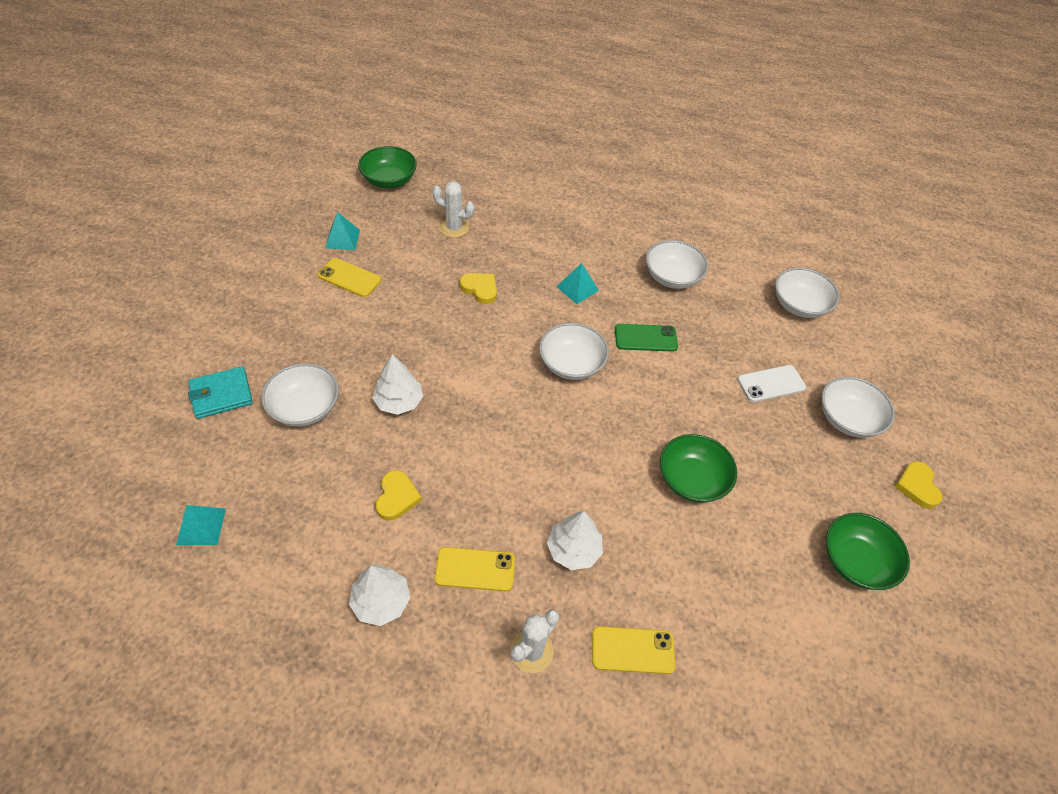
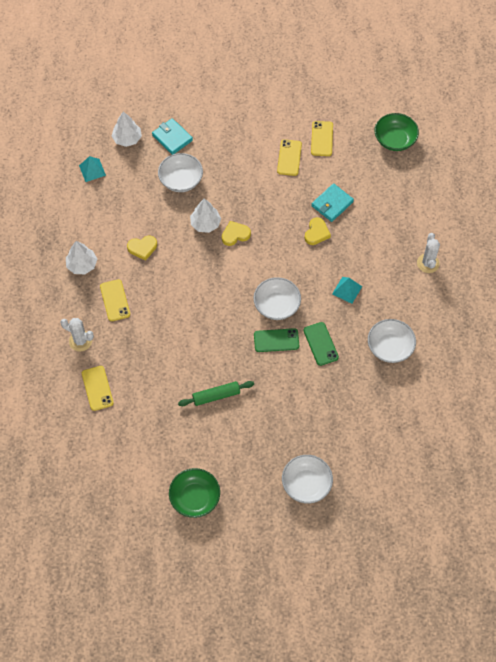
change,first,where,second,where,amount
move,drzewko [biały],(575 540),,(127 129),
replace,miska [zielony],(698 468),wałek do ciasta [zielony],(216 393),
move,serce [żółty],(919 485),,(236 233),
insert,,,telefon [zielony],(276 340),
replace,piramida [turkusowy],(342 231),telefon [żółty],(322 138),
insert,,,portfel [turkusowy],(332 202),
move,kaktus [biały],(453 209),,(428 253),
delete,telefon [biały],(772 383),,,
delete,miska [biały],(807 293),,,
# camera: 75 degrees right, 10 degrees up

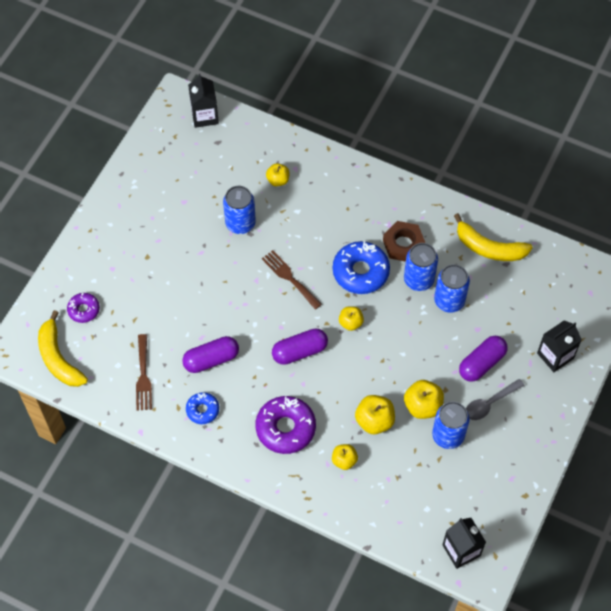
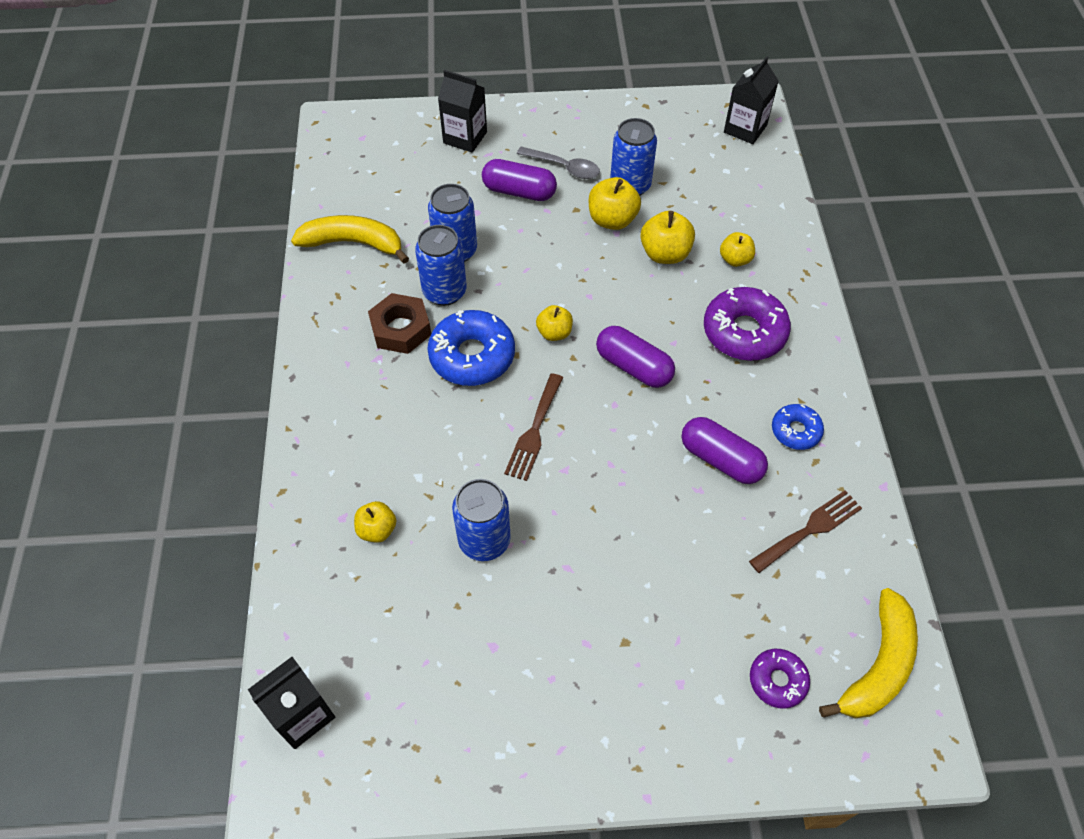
change,first,where,second,where,amount
rotate,banan [żółty],(493 237),,(350 239),75 degrees counterclockwise
# camera: 120 degrees left, 5 degrees down

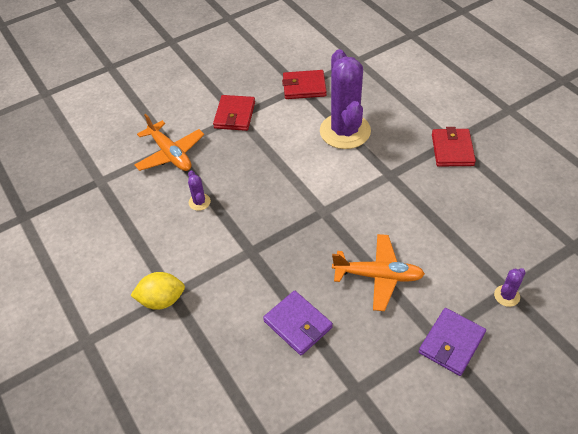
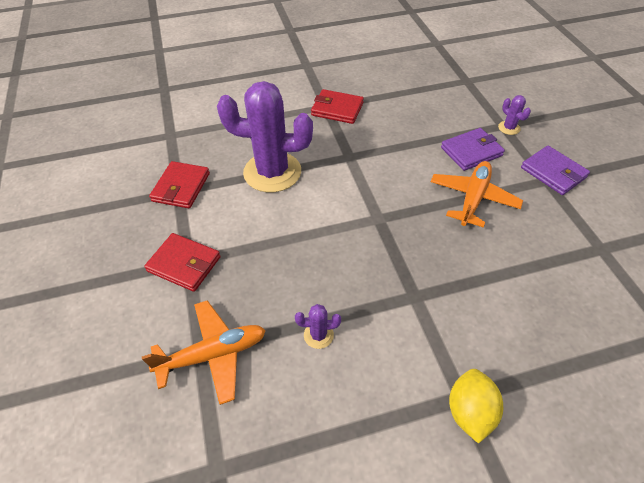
change,first,where,second,where,amount
move,portfel [fioletowy],(298 323),,(473 149),
# camera: 75 degrees left, 0 degrees up

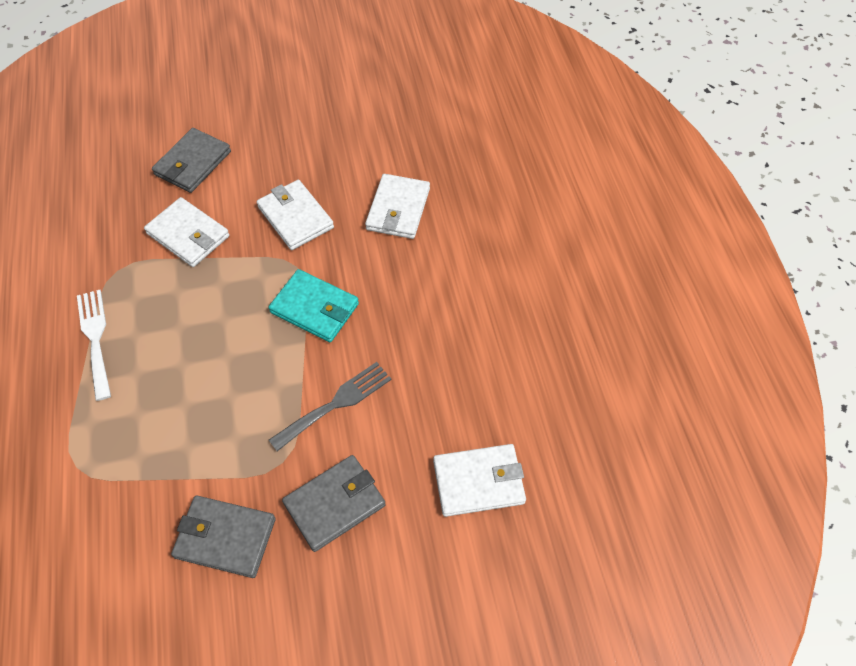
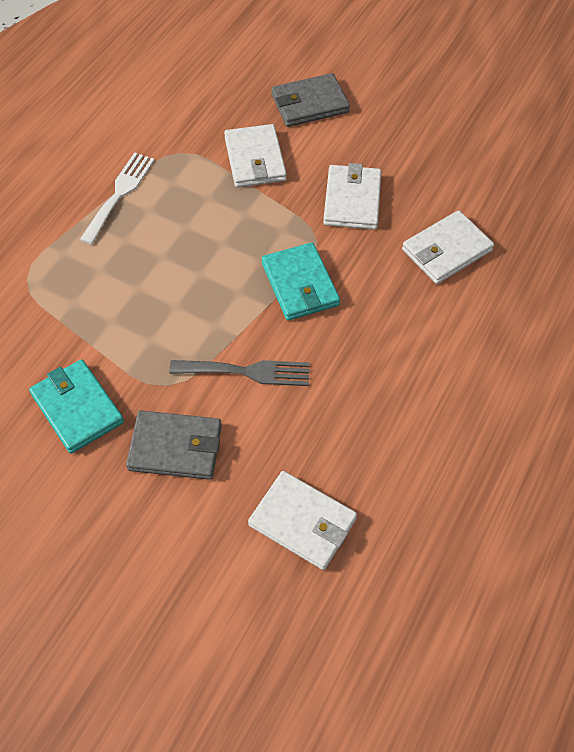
change,first,where,second,where,amount
recolor,portfel [szary],(223 536),portfel [turkusowy],(76 406),
# camera: 40 degrees right, 0 degrees up

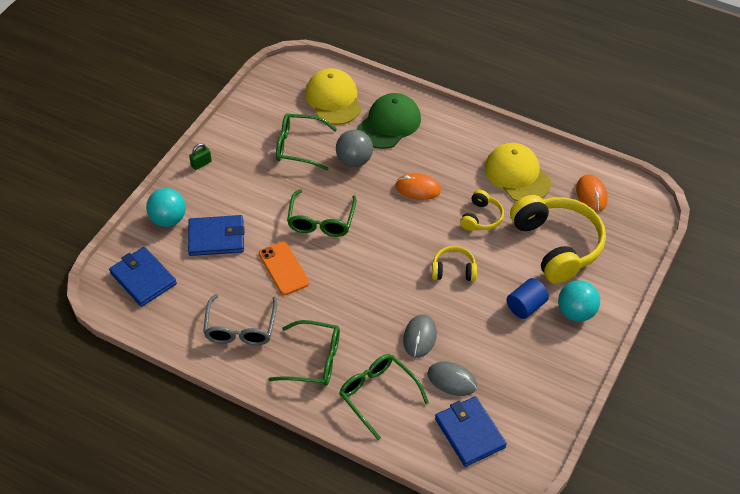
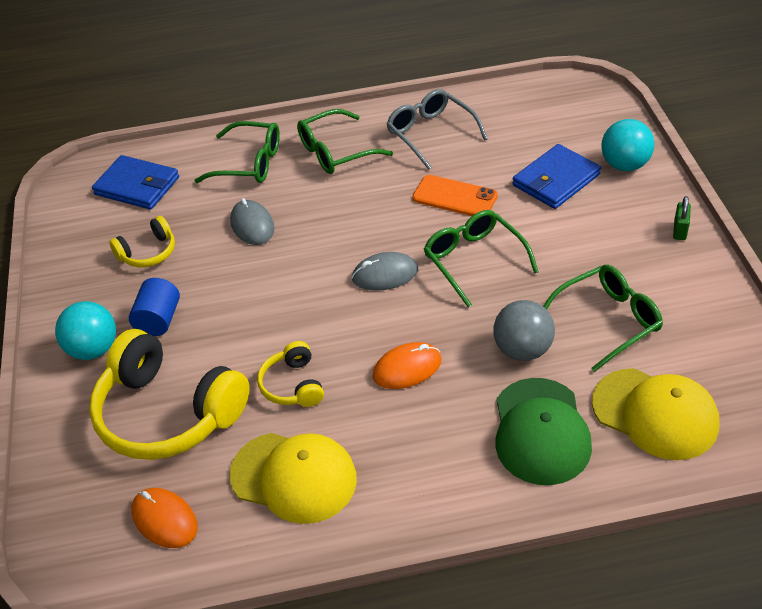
change,first,where,second,where,amount
move,słuchawki [żółty],(454 263),,(142 241),
move,myszka [szary],(452 378),,(385 271),
delete,portfel [niebieski],(143 277),,,
# camera: 145 degrees right, 5 degrees down

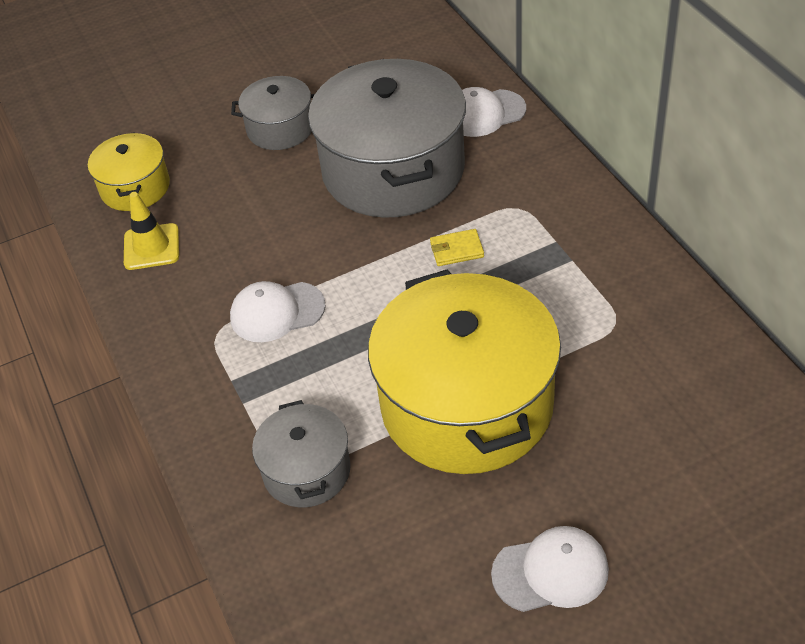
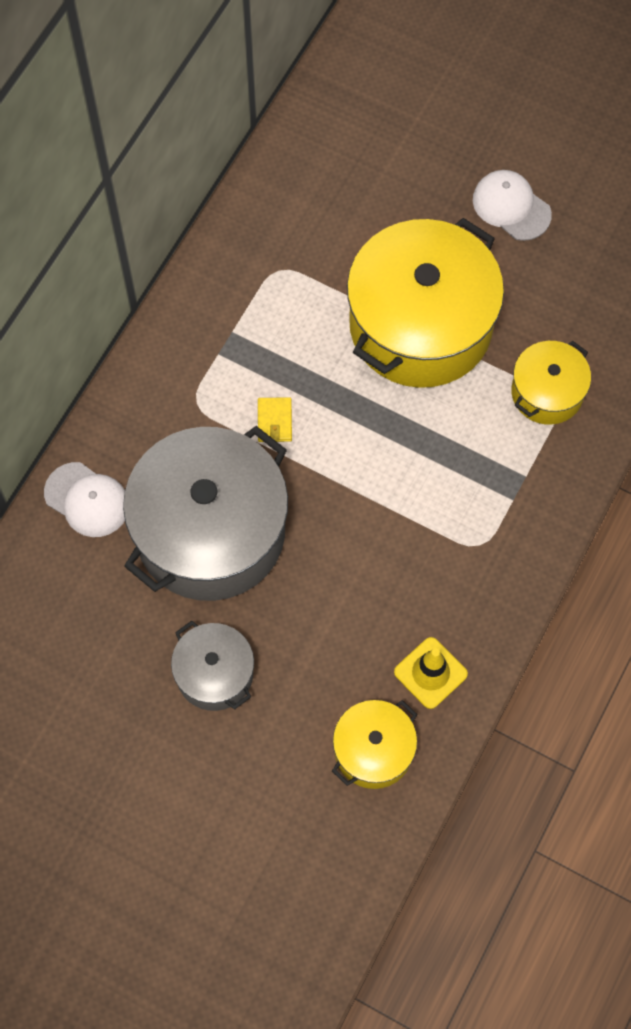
change,first,where,second,where,amount
rotate,portfel [żółty],(457 247),,(275 419),45 degrees clockwise
recolor,garnek [szary],(301 453),garnek [żółty],(551 383),
delete,czapka [biały],(278 311),,,
# camera: 130 degrees left, 20 degrees up

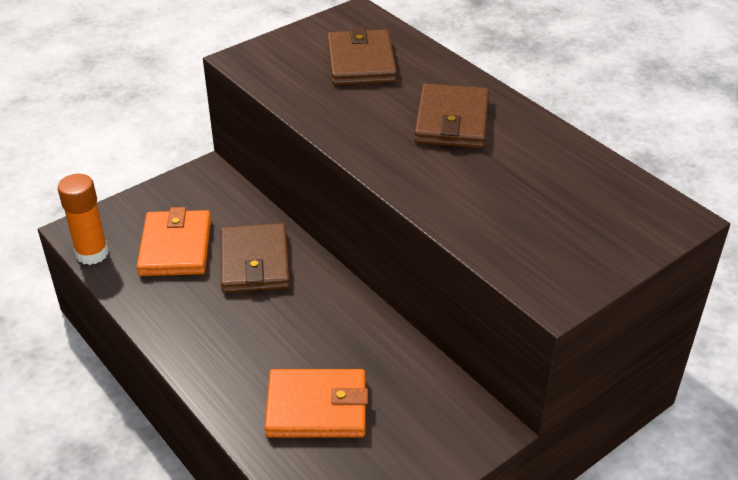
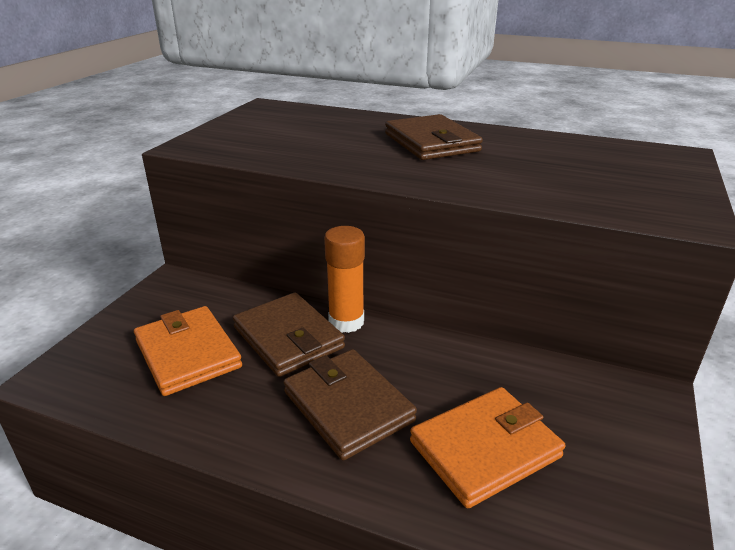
change,first,where,second,where,amount
move,portfel [brązowy],(362 56),,(350 405),
move,klej w sztyfcie [pomarańczowy],(83 219),,(344 279),
# camera: 30 degrees left, 10 degrees down

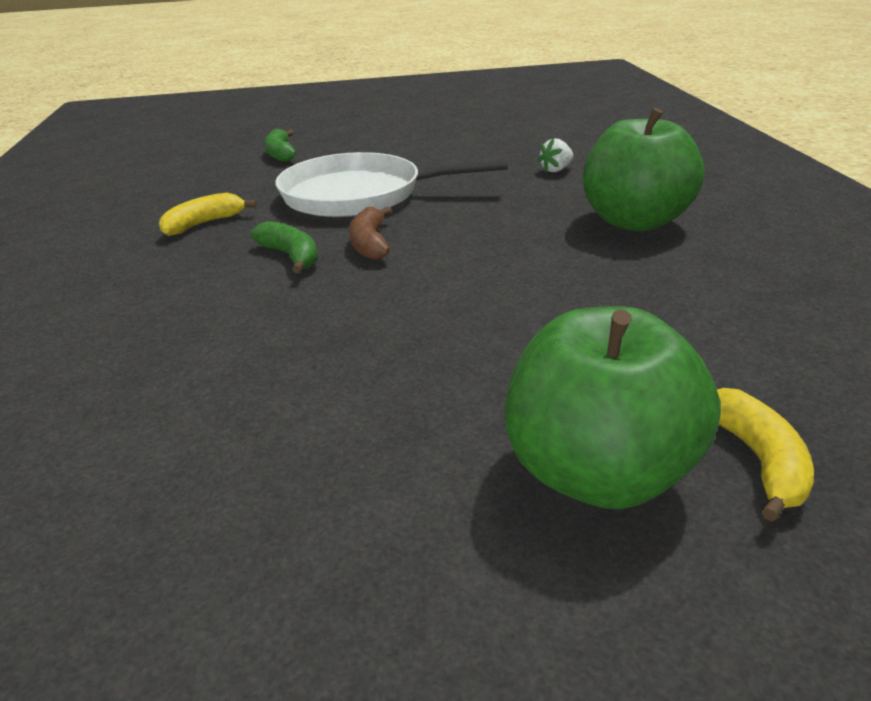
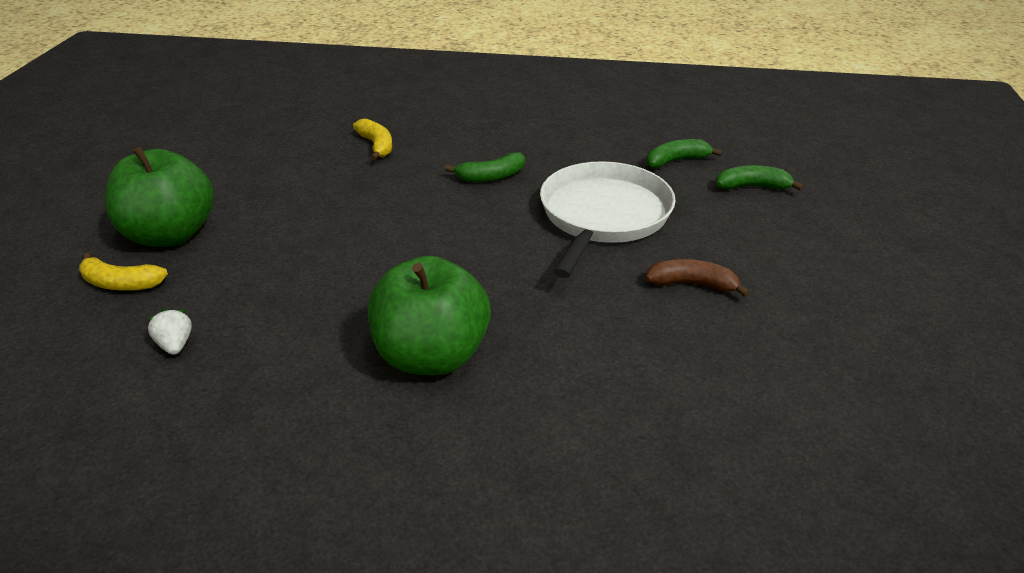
change,first,where,second,where,amount
move,truskawka [biały],(555 155),,(170 331),
move,banan [żółty],(208 214),,(372 139),
move,banan [brązowy],(370 233),,(697 278),
insert,,,banan [zielony],(684 153),
# camera: 105 degrees right, 5 degrees up

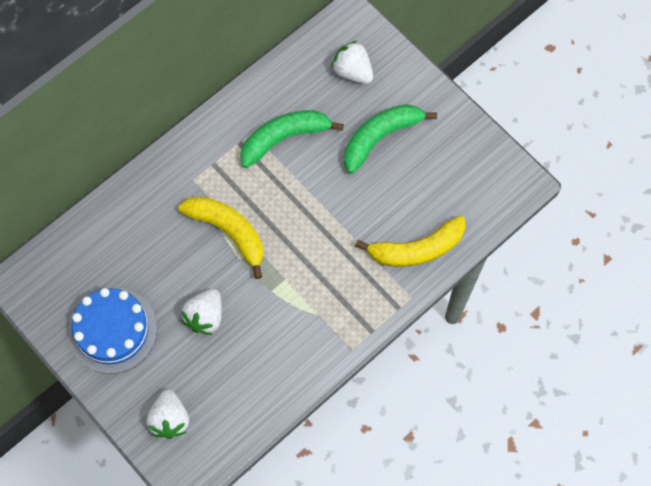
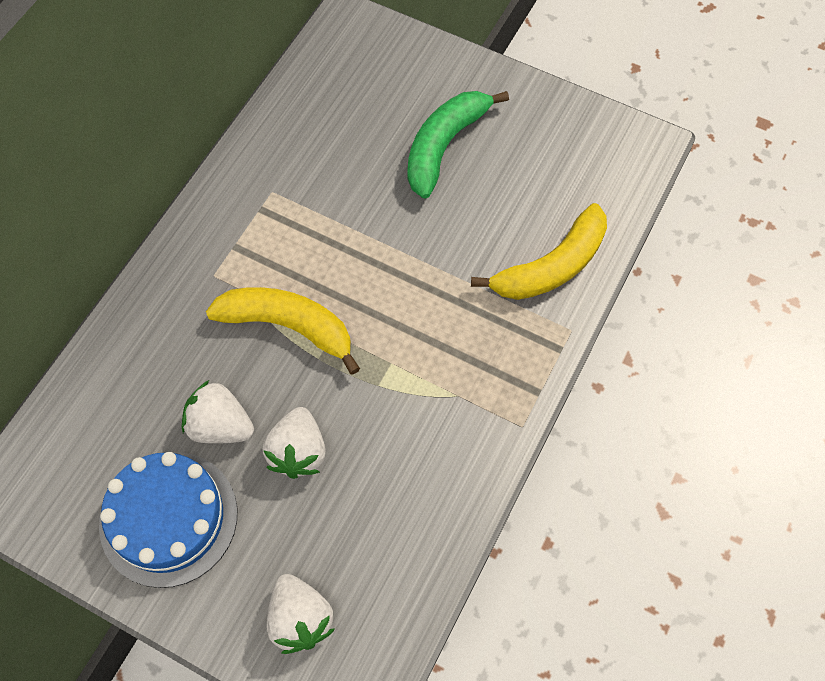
change,first,where,second,where,amount
move,truskawka [biały],(352 62),,(218 412),
delete,banan [zielony],(292 139),,,
# camera: 20 degrees left, 5 degrees down

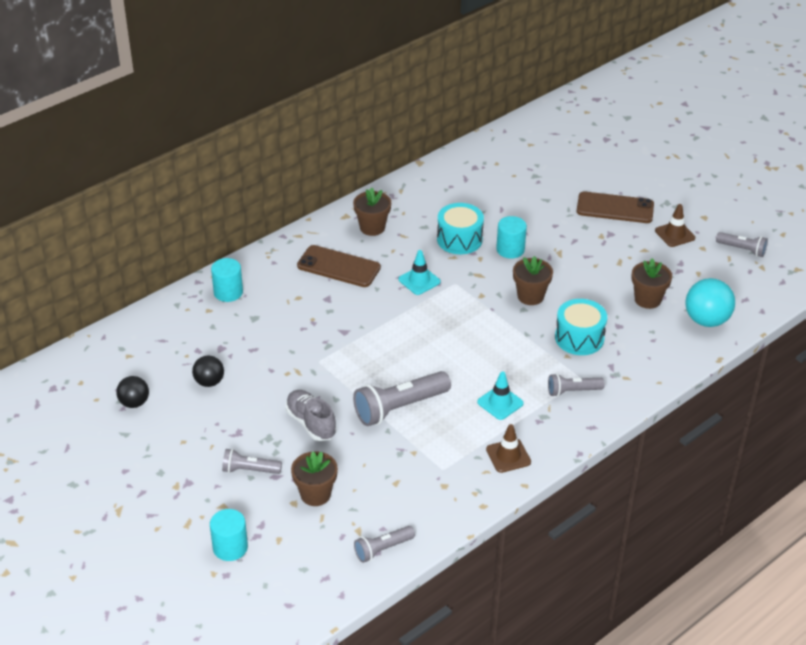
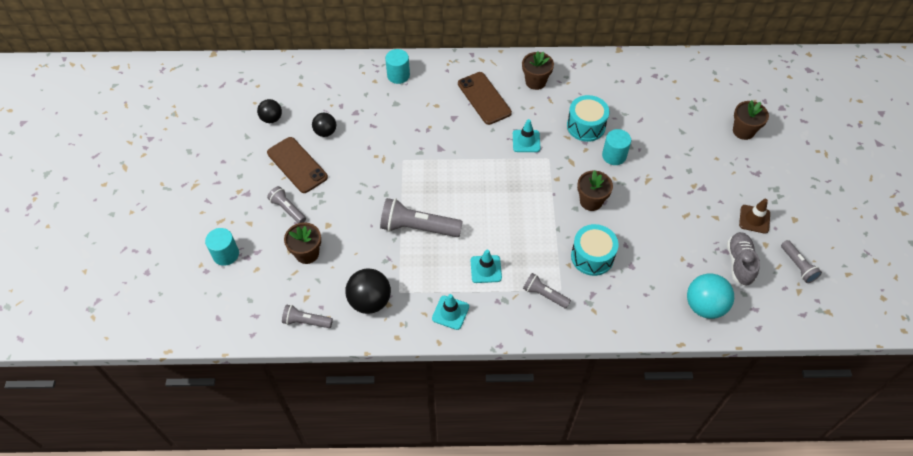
change,first,where,second,where,amount
move,telefon [brązowy],(615 207),,(297 165),
insert,,,piłka [czarny],(368 291),
recolor,pachołek [brązowy],(508 448),pachołek [turkusowy],(450 312),
move,but [szary],(311 415),,(743 259),
move,doniczka [brązowy],(651 283),,(751 120),
# camera: 40 degrees right, 15 degrees up

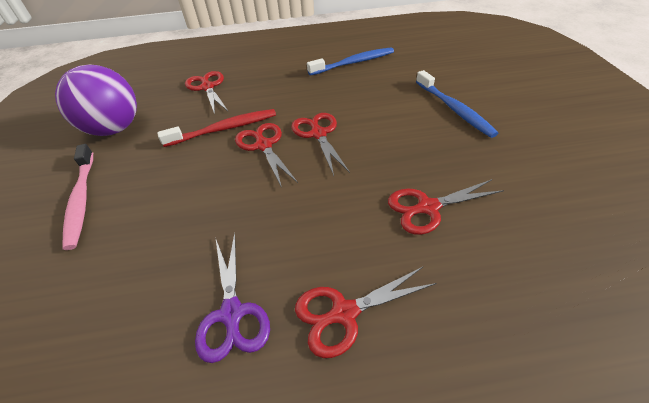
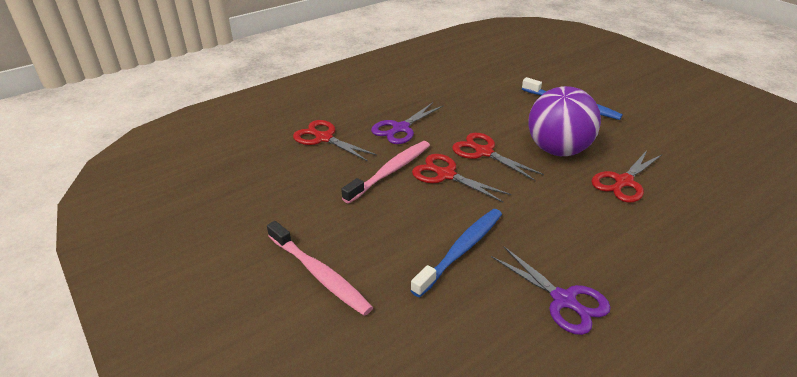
change,first,where,second,where,amount
recolor,szczoteczka do zębów [czerwony],(217 128),szczoteczka do zębów [różowy],(385 172),
insert,,,nożyczki [fioletowy],(407 123),
move,szczoteczka do zębów [niebieski],(350 61),,(456 253),
move,piłka [fioletowy],(96 100),,(564 121),
delete,nożyczki [czerwony],(365 312),,,
# camera: 30 degrees left, 10 degrees down

